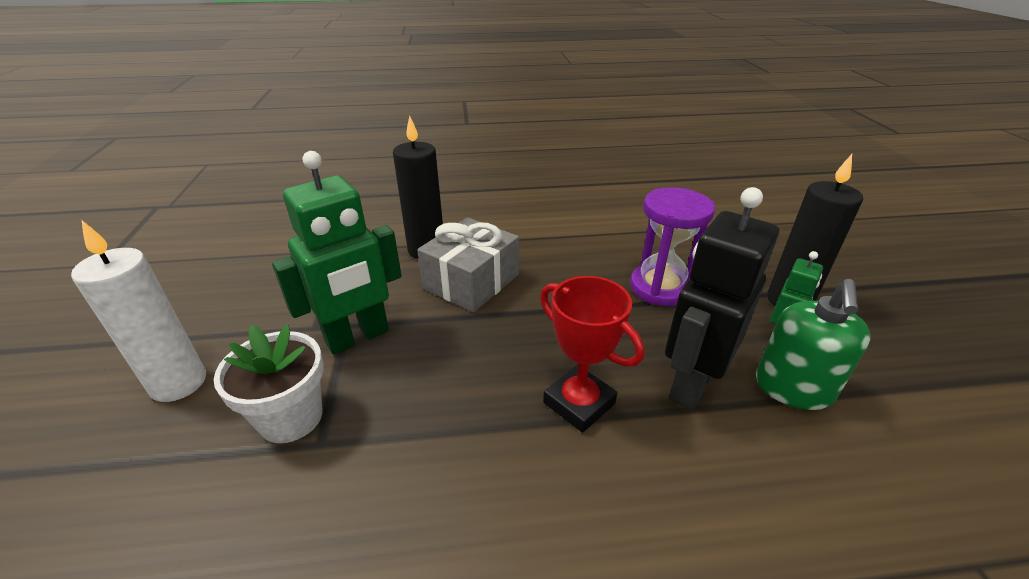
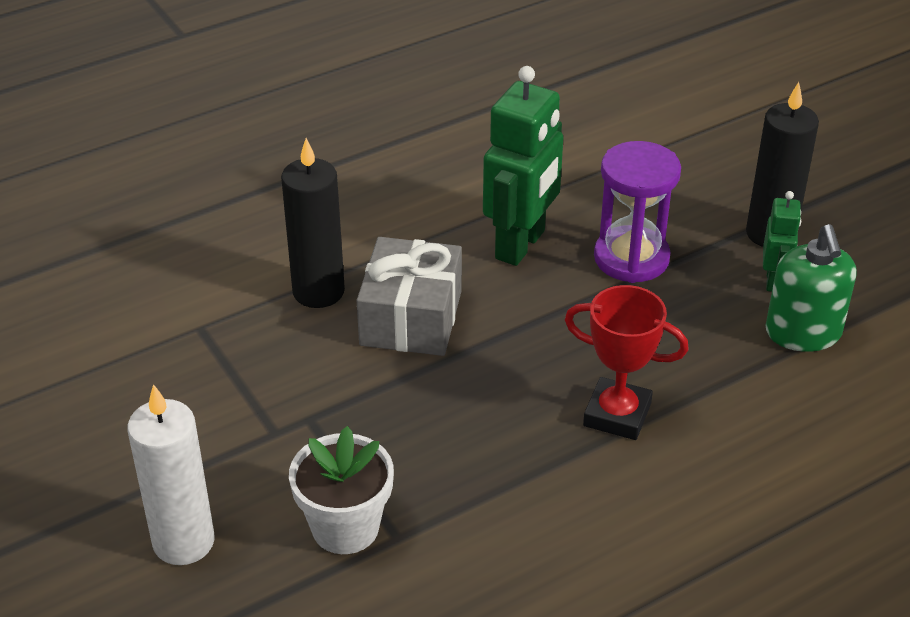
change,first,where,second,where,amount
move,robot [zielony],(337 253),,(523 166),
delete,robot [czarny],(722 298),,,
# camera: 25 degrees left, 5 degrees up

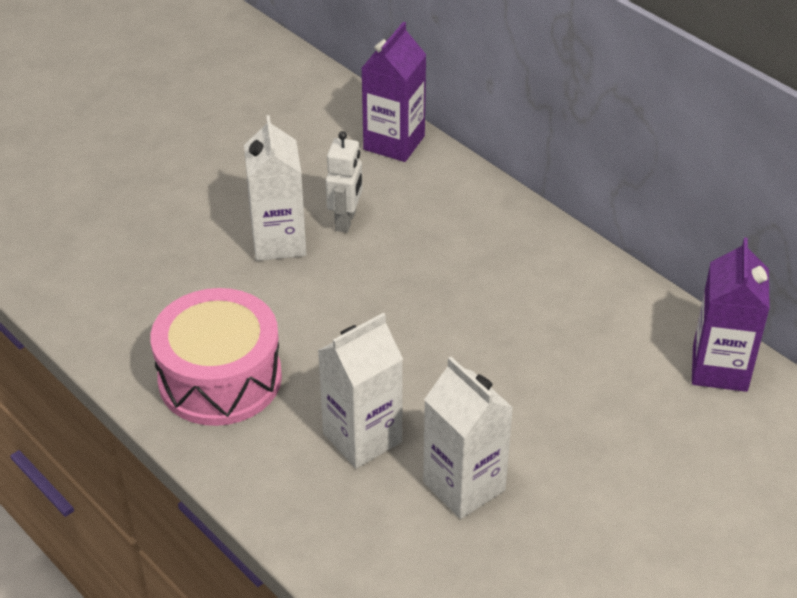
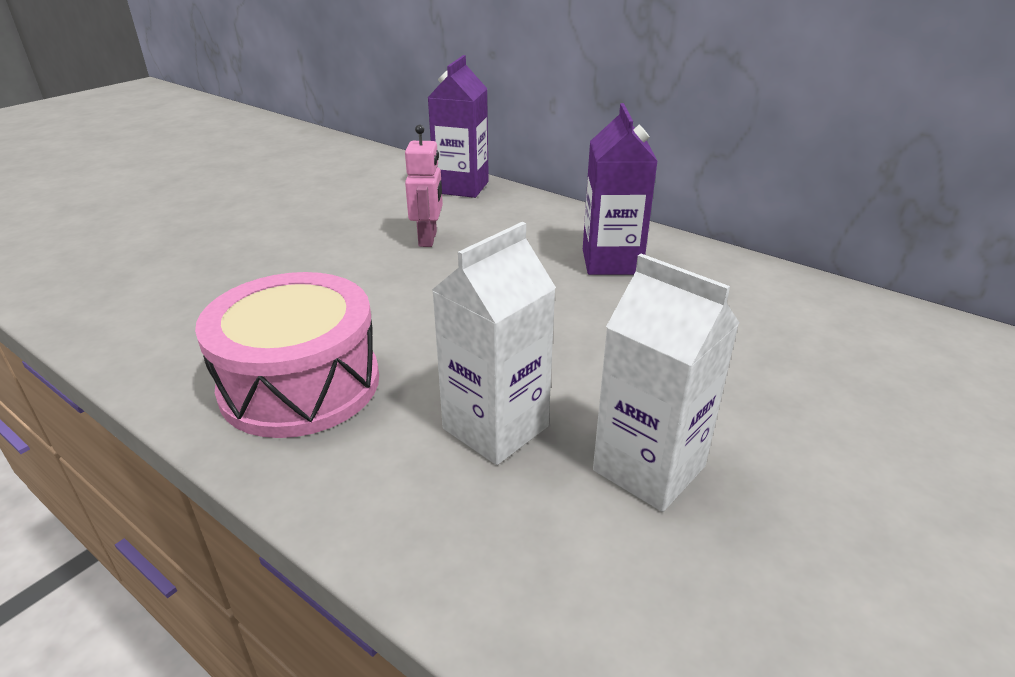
change,first,where,second,where,amount
recolor,robot [biały],(344 181),robot [różowy],(424 186),
move,karton mleka [fioletowy],(731 315),,(620 189),
delete,karton mleka [biały],(275 188),,,
# camera: 10 degrees left, 10 degrees down

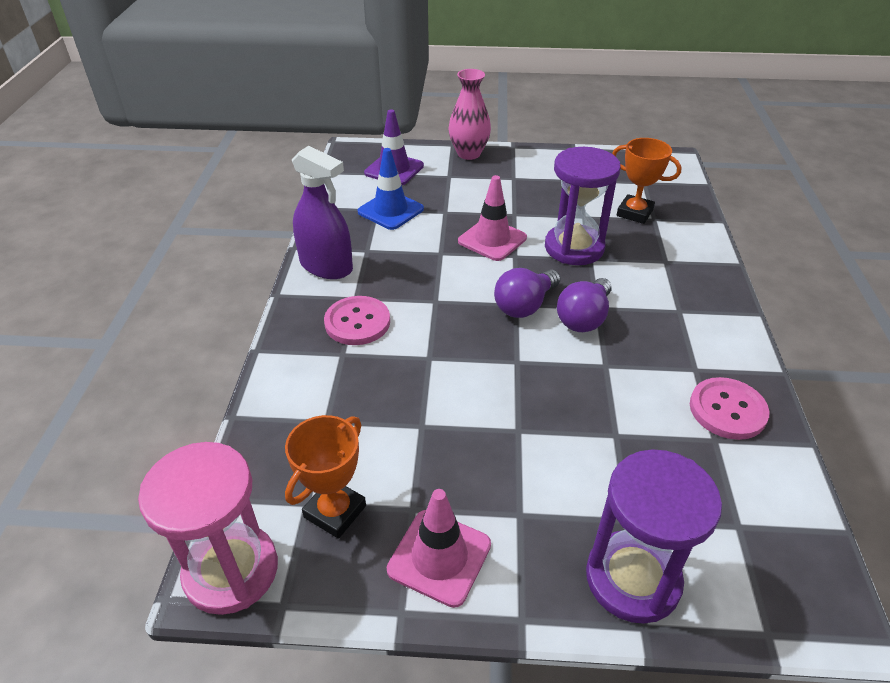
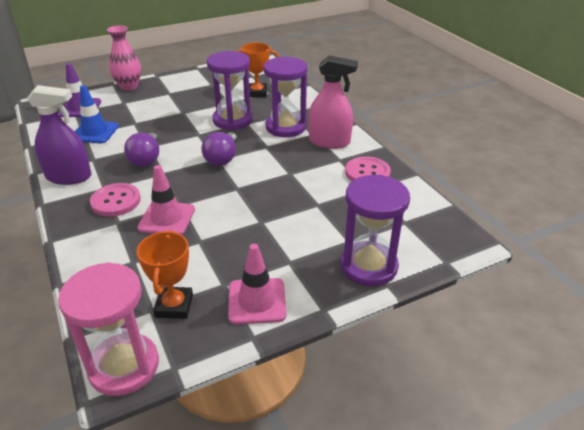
change,first,where,second,where,amount
move,żarówka [fioletowy],(584 305),,(141 149),
move,pachołek [różowy],(492 218),,(166 200),
insert,,,klepsydra [fioletowy],(285 97),
insert,,,spryskiwacz [różowy],(333 102),
# camera: 30 degrees left, 5 degrees down

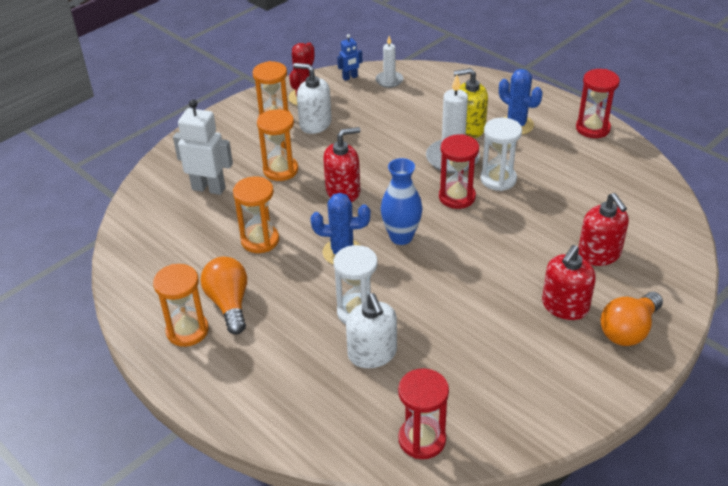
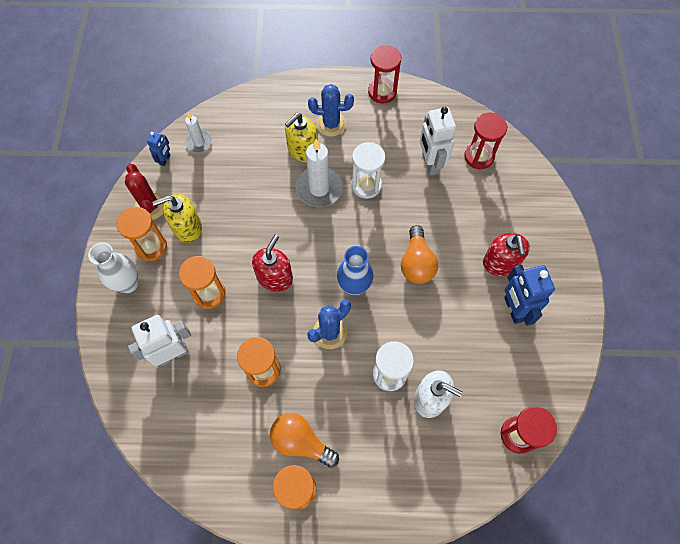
change,first,where,second,where,amount
insert,,,wazon [biały],(113 267),
recolor,dozownik mydła [biały],(312 98),dozownik mydła [żółty],(177 218),
move,żarówka [pomarańczowy],(632 319),,(419 254),
insert,,,robot [biały],(437 141),
move,klepsydra [czerwony],(459 171),,(485 140),
insert,,,robot [niebieski],(529 295),
delete,dozownik mydła [czerwony],(603 229),,,
# camera: 45 degrees left, 25 degrees up

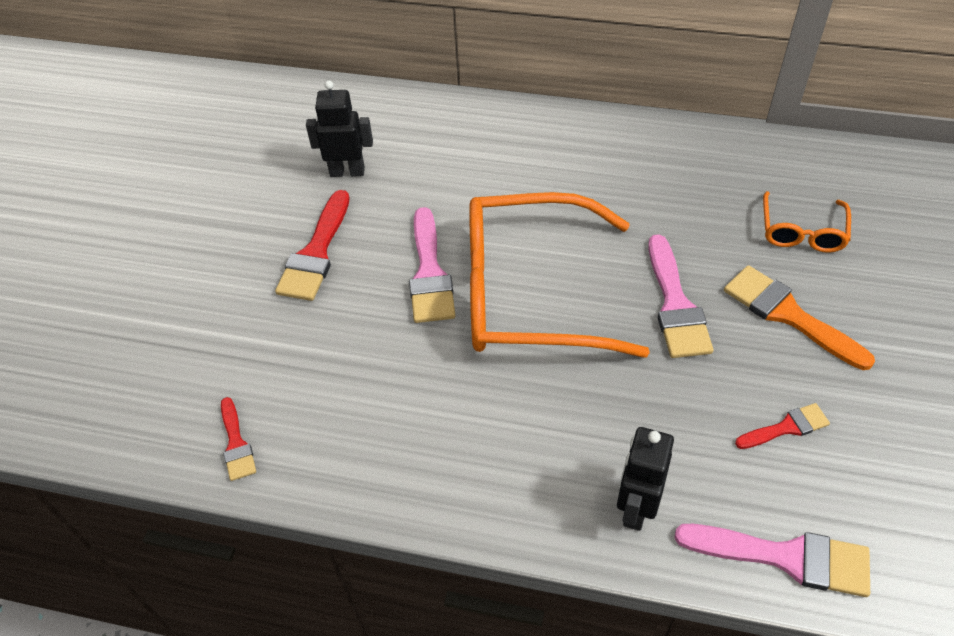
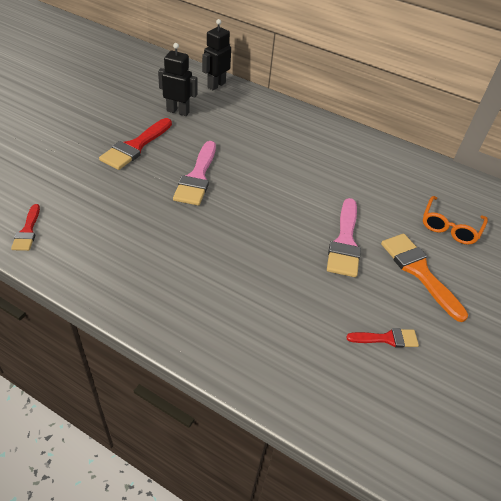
change,first,where,second,where,amount
move,robot [czarny],(645 479),,(216 54),
delete,okulary [pomarańczowy],(559 275),,,
delete,pędzel [różowy],(772 560),,,
# camera: 10 degrees right, 5 degrees down

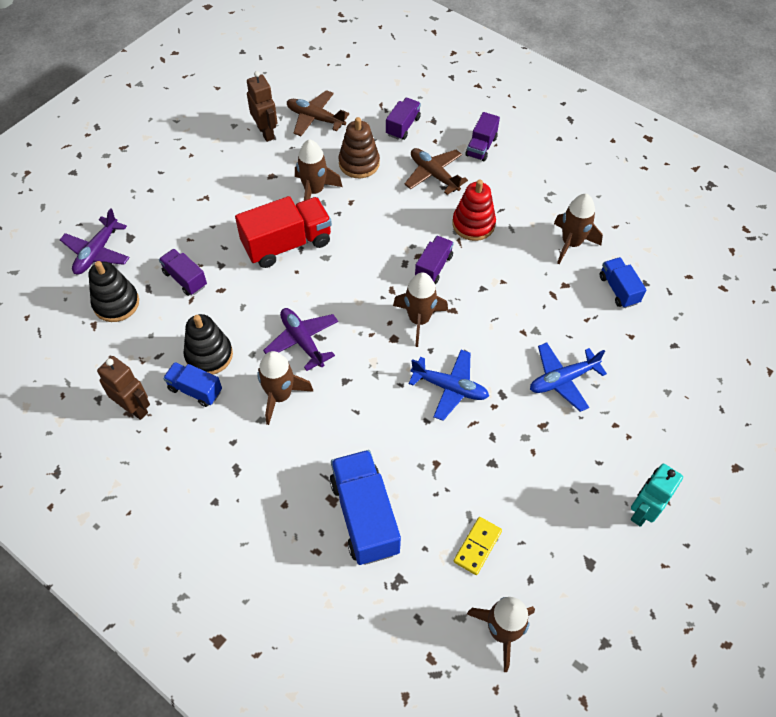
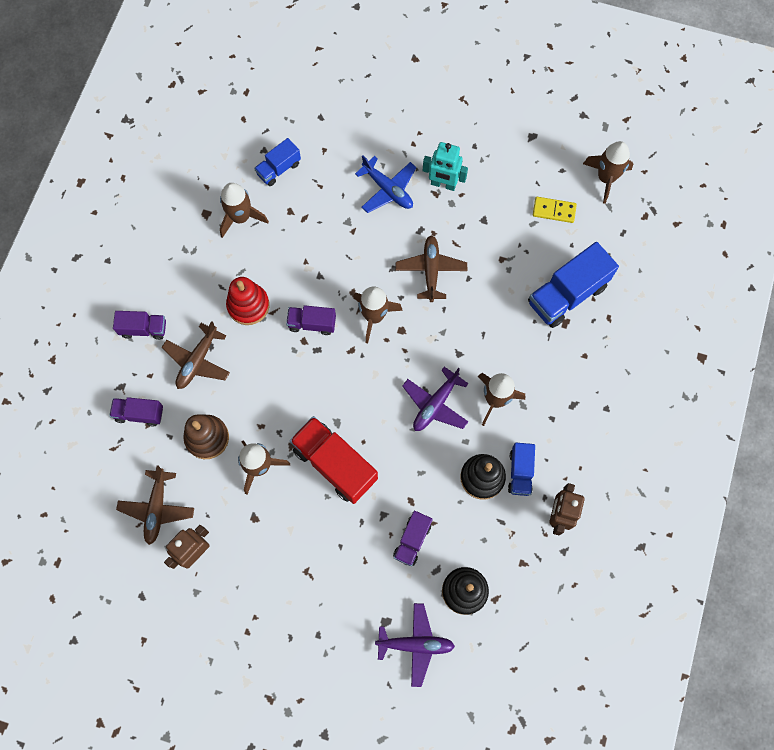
change,first,where,second,where,amount
recolor,samolot [niebieski],(449 385),samolot [brązowy],(431 268),
move,robot [turkusowy],(657 495),,(445 166),
# camera: 110 degrees left, 15 degrees up

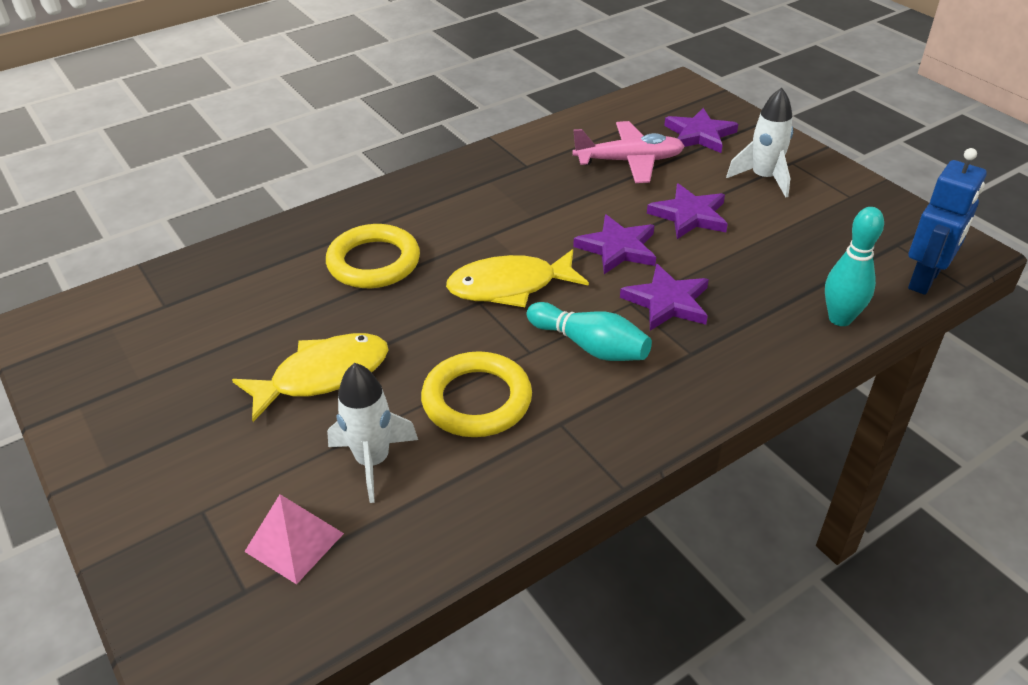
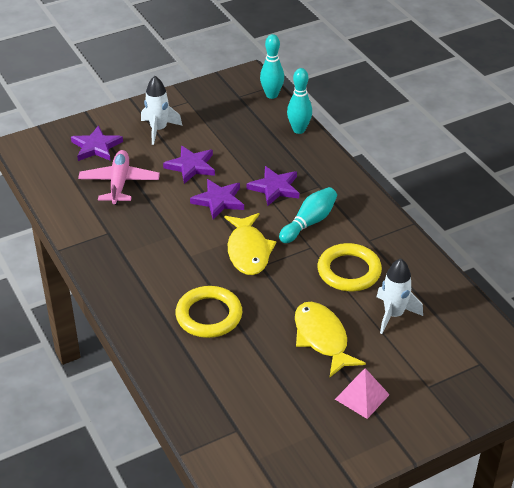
change,first,where,second,where,amount
replace,robot [niebieski],(947 221),kręgiel [turkusowy],(272 66),
move,piramida [różowy],(294 539),,(362 393),
# camera: 85 degrees left, 0 degrees up

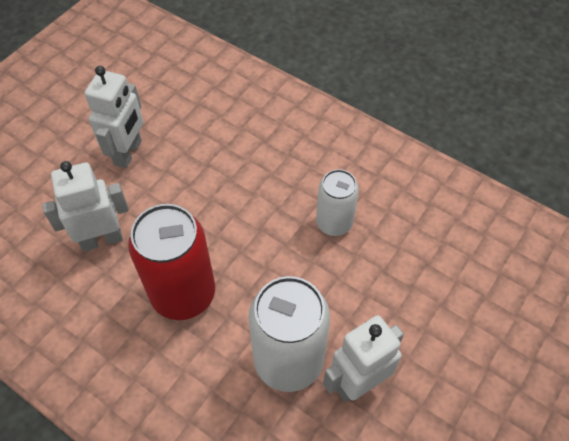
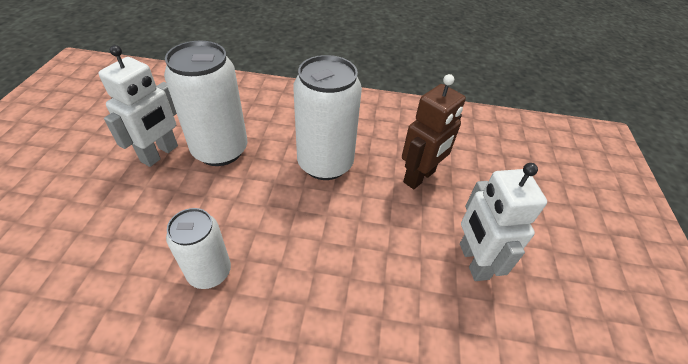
change,first,where,second,where,amount
recolor,puszka [czerwony],(171 262),puszka [biały],(327 117),
recolor,robot [biały],(85 206),robot [brązowy],(434 131),
# camera: 150 degrees right, 10 degrees down

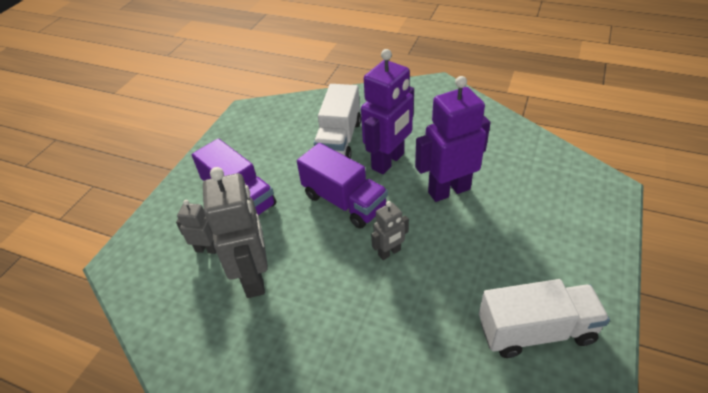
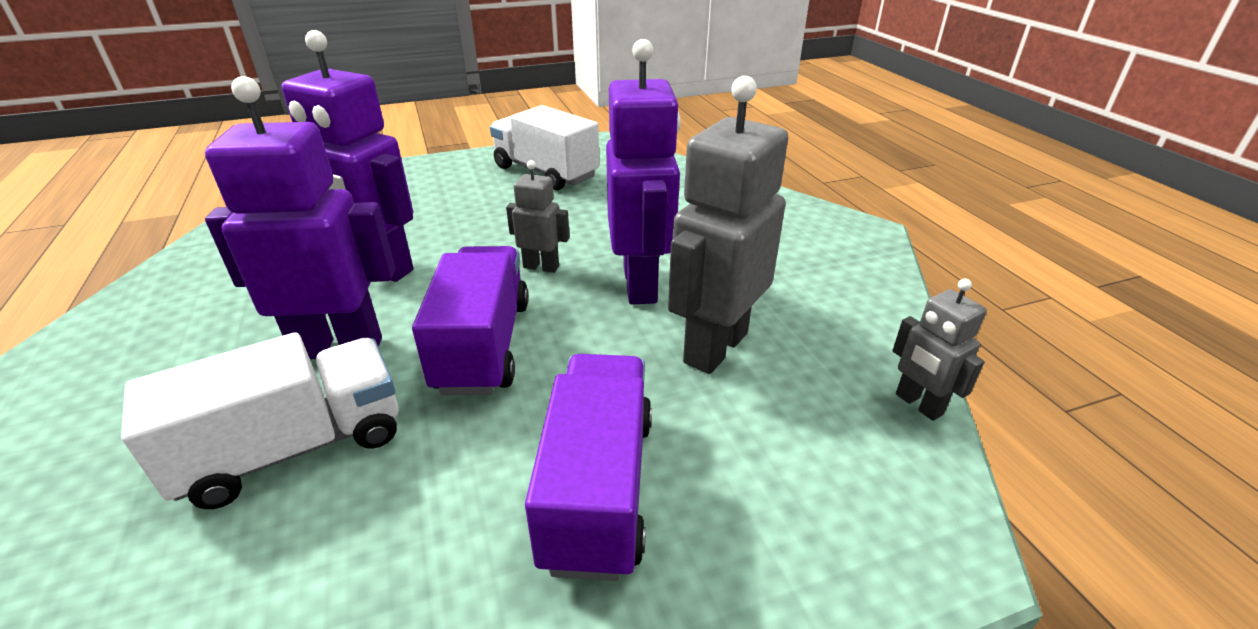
change,first,where,second,where,amount
insert,,,robot [fioletowy],(643 172),
move,robot [szary],(196 227),,(939 350),
# camera: 135 degrees left, 10 degrees down

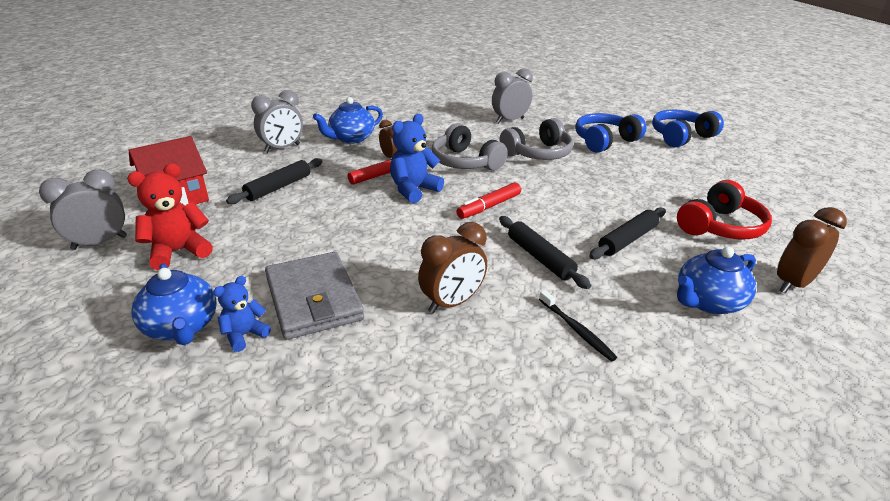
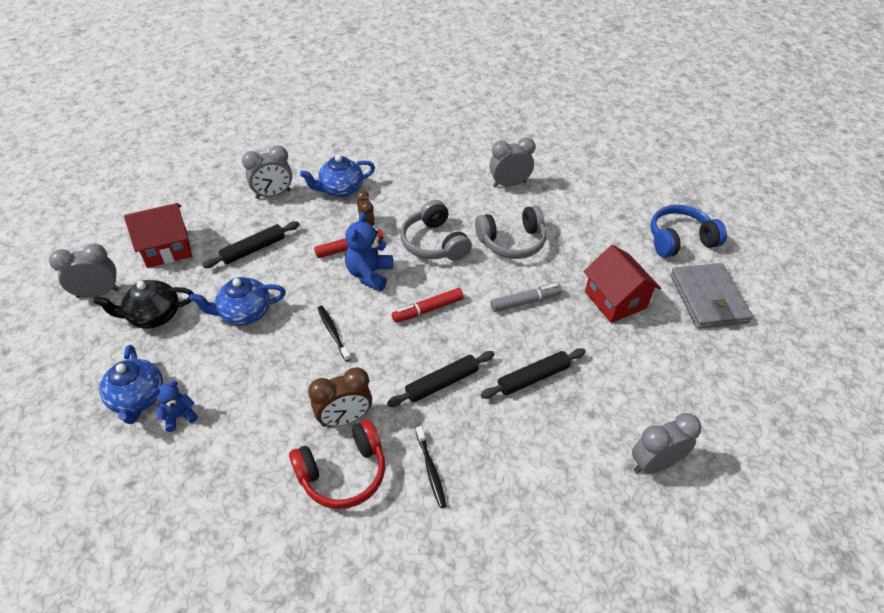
change,first,where,second,where,amount
replace,miś [czerwony],(170 217),imbryk [czarny],(143 304),
move,imbryk [niebieski],(716 280),,(238 301),
move,słuchawki [czerwony],(724 210),,(337 464),
insert,,,szczoteczka do zębów [czarny],(334 334),
rotate,miś [niebieski],(417 158),,(369 251),45 degrees counterclockwise
rotate,wałek do ciasta [czarny],(545 252),,(441 379),75 degrees clockwise
insert,,,flamaster [szary],(526 298),
insert,,,domek [czerwony],(622 284),
recolor,budzik [brązowy],(812 250),budzik [szary],(667 443),
move,portfel [szary],(314 296),,(711 296),
delete,słuchawki [niebieski],(610 133),,,
# camera: 15 degrees right, 15 degrees up

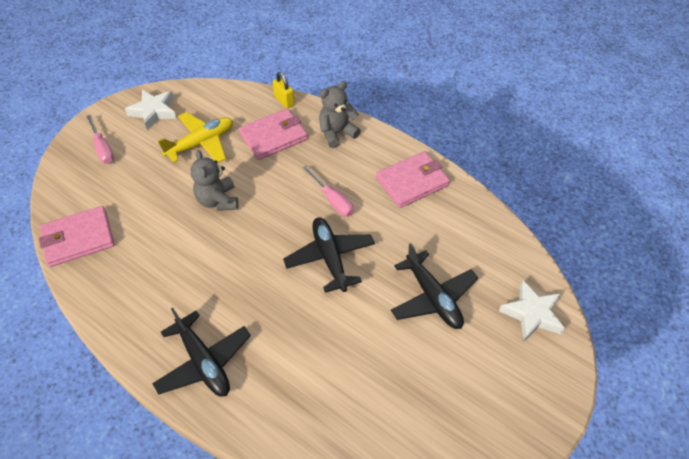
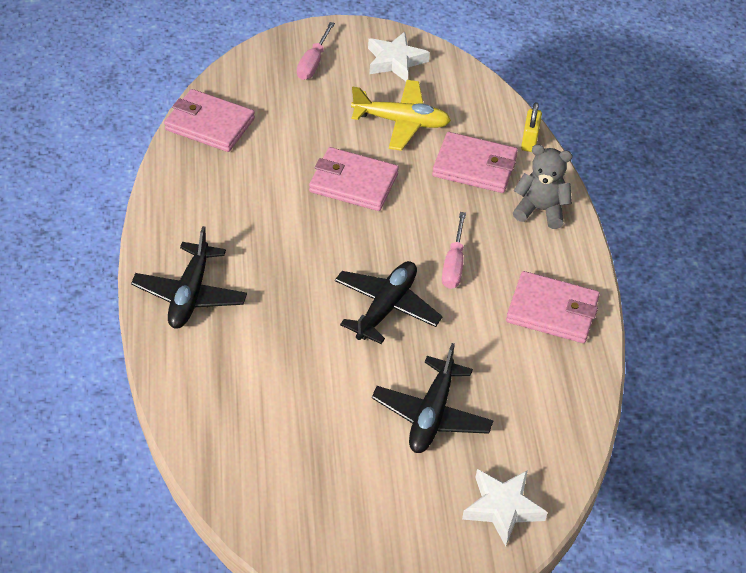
change,first,where,second,where,amount
replace,miś [szary],(214 180),portfel [różowy],(354 179),
# camera: 45 degrees right, 5 degrees down

